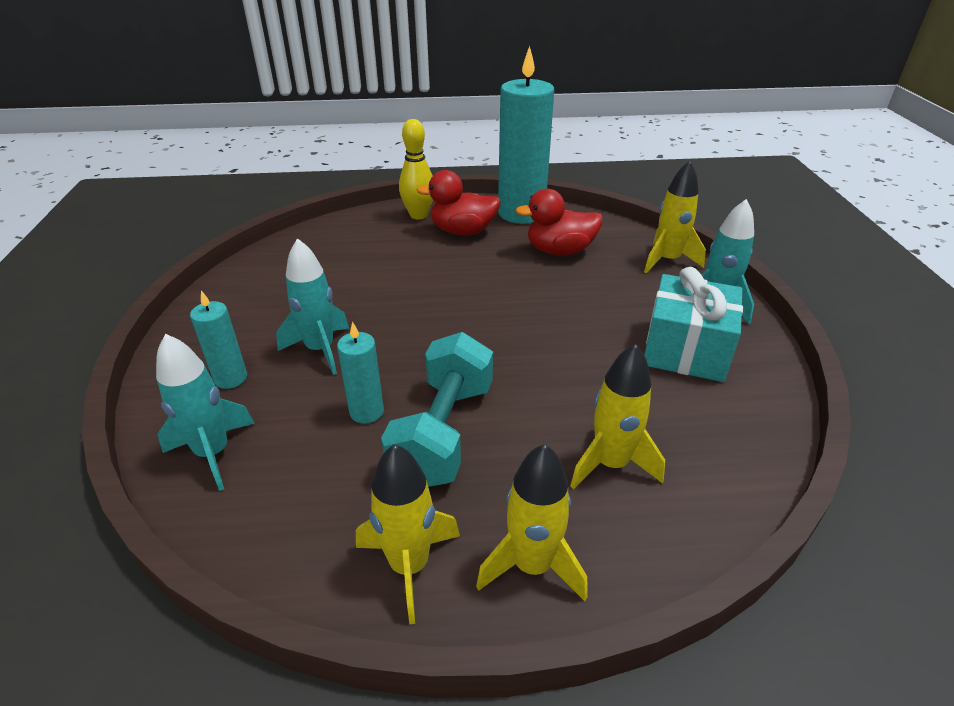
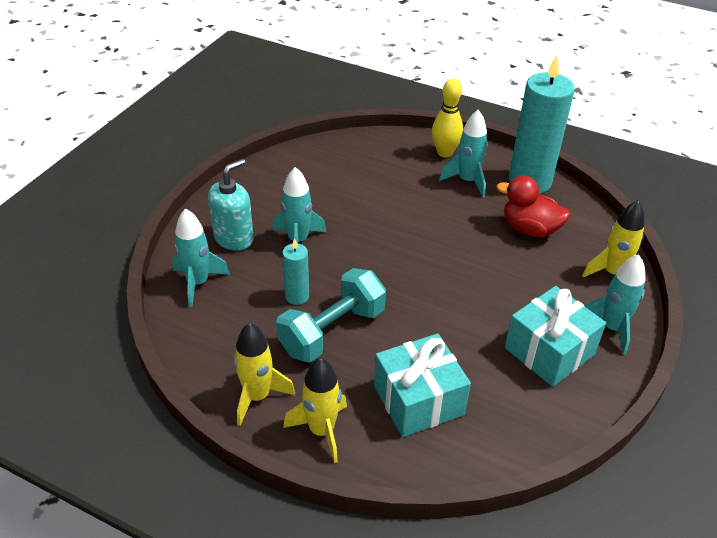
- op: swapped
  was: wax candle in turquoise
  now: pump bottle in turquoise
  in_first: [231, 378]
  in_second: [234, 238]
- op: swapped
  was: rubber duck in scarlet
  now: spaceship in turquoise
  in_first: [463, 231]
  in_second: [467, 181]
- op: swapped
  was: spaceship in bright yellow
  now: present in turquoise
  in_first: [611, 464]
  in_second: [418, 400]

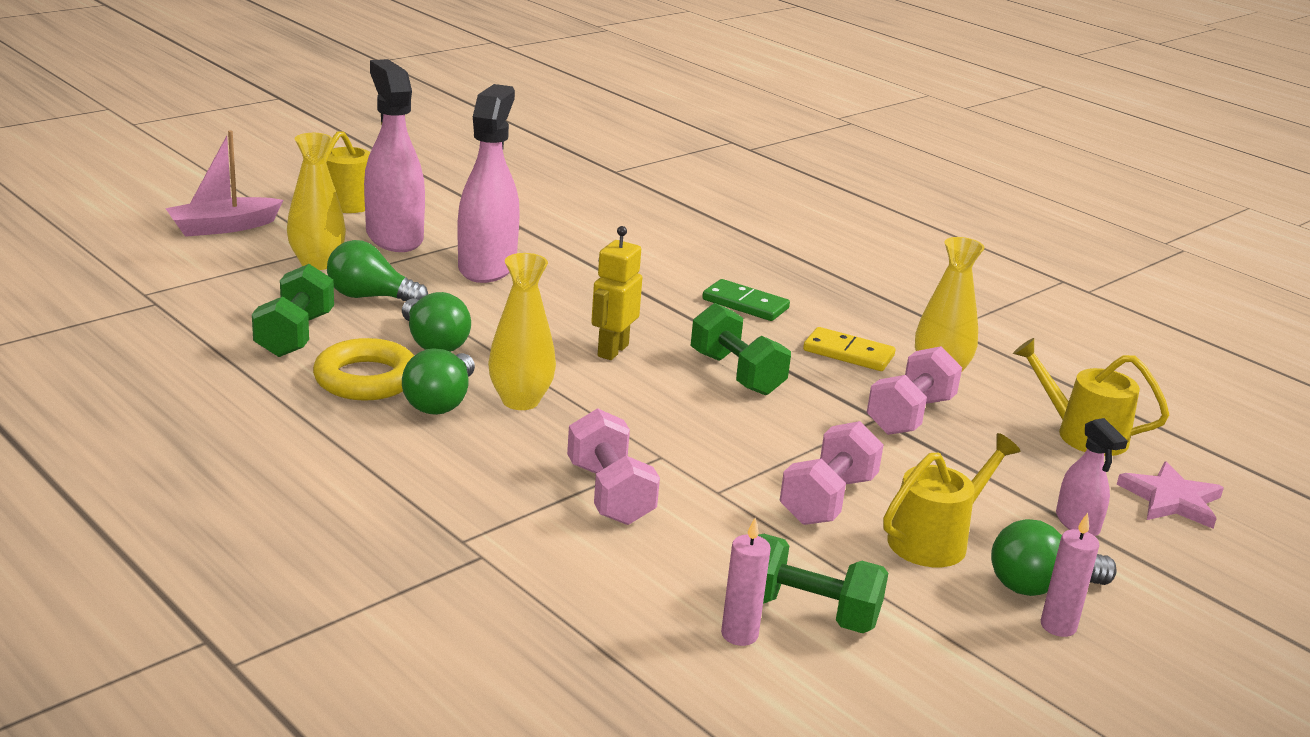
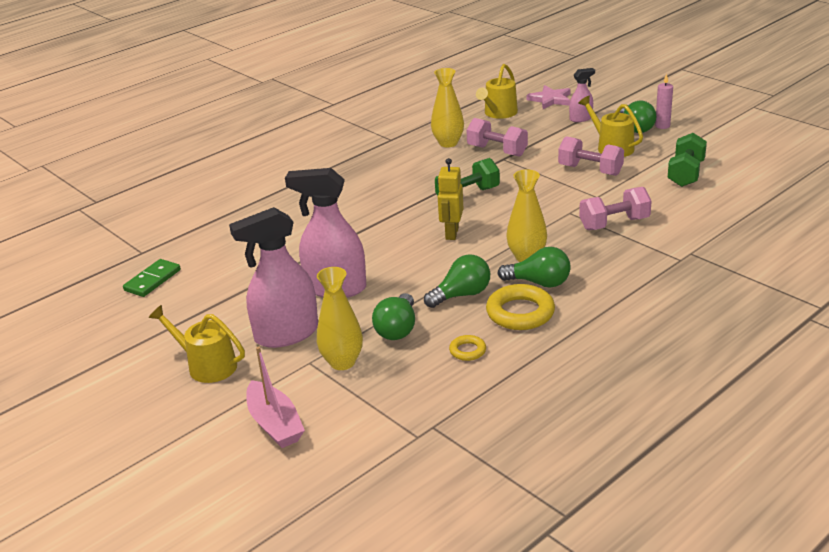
- op: gone
  was: wax candle in pink
  in_first: [739, 634]
- op: gone
  was: domino in bright yellow
  in_first: [848, 353]
- op: shifted
  was: domino in green
  in_first: [745, 304]
  in_second: [152, 280]
- op: swapped
  was: free weight in green
  now: torus in bright yellow
  in_first: [295, 335]
  in_second: [467, 351]
- op: rotated
  was: robot in bright yellow
  in_first: [612, 350]
  in_second: [451, 233]
  clockwise: 75

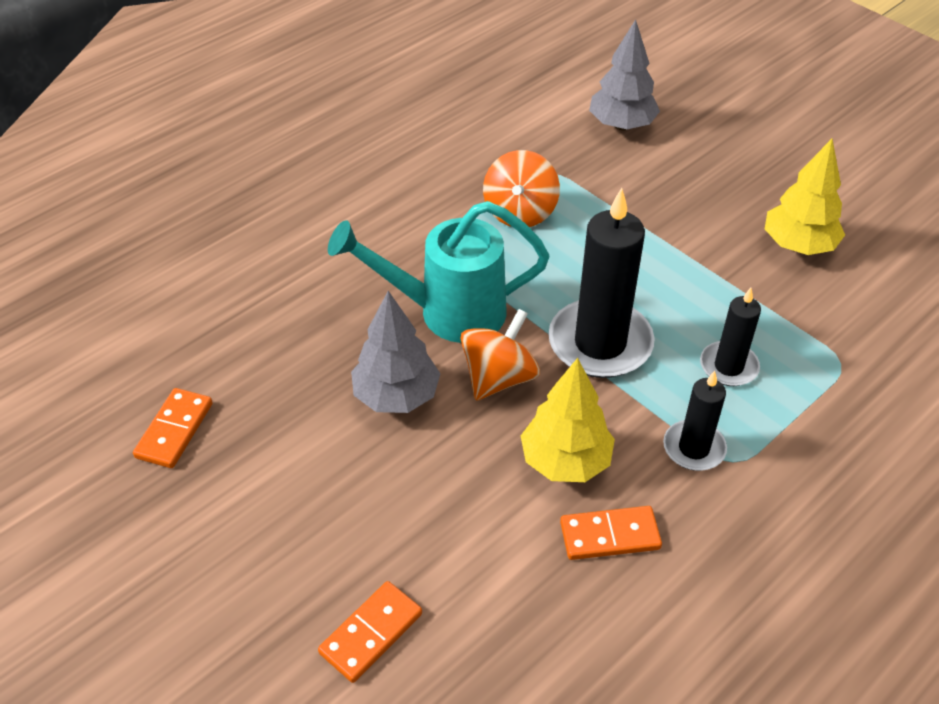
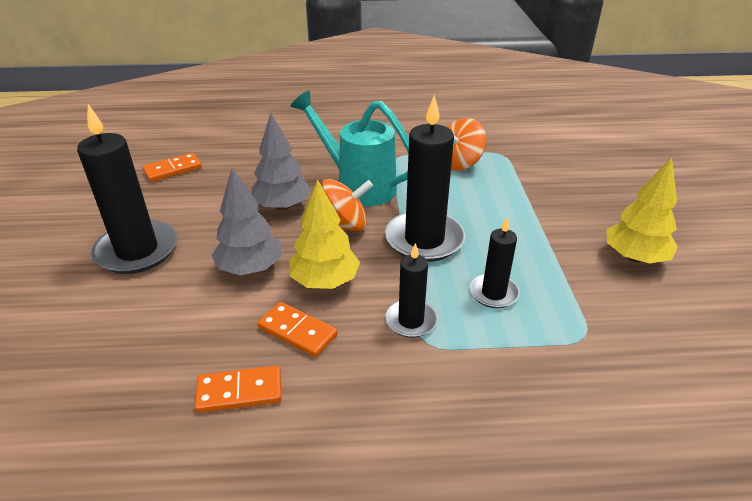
- op: new
  now: wax candle in black
  in_second: [137, 250]
- op: shifted
  was: domino in bright orange
  in_first: [371, 633]
  in_second: [239, 392]
- op: shifted
  was: toy tree in grey
  in_first: [621, 125]
  in_second: [250, 268]

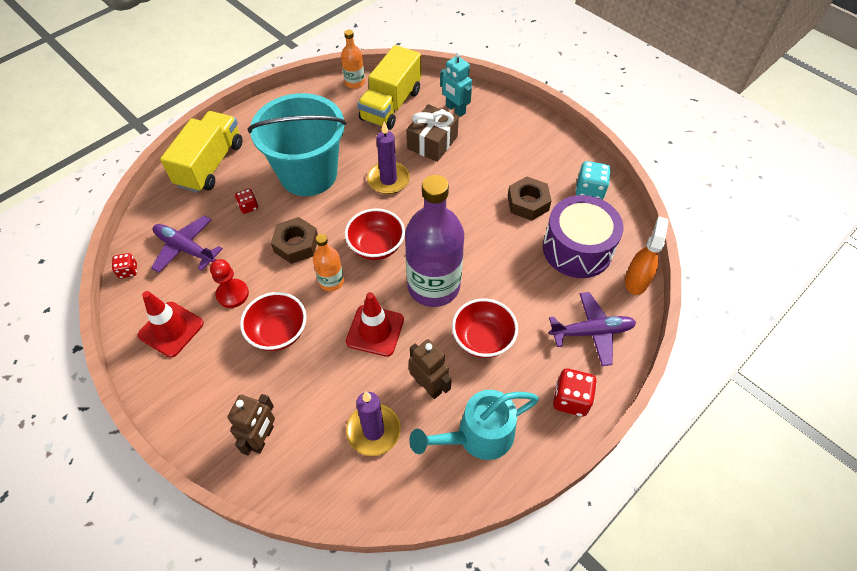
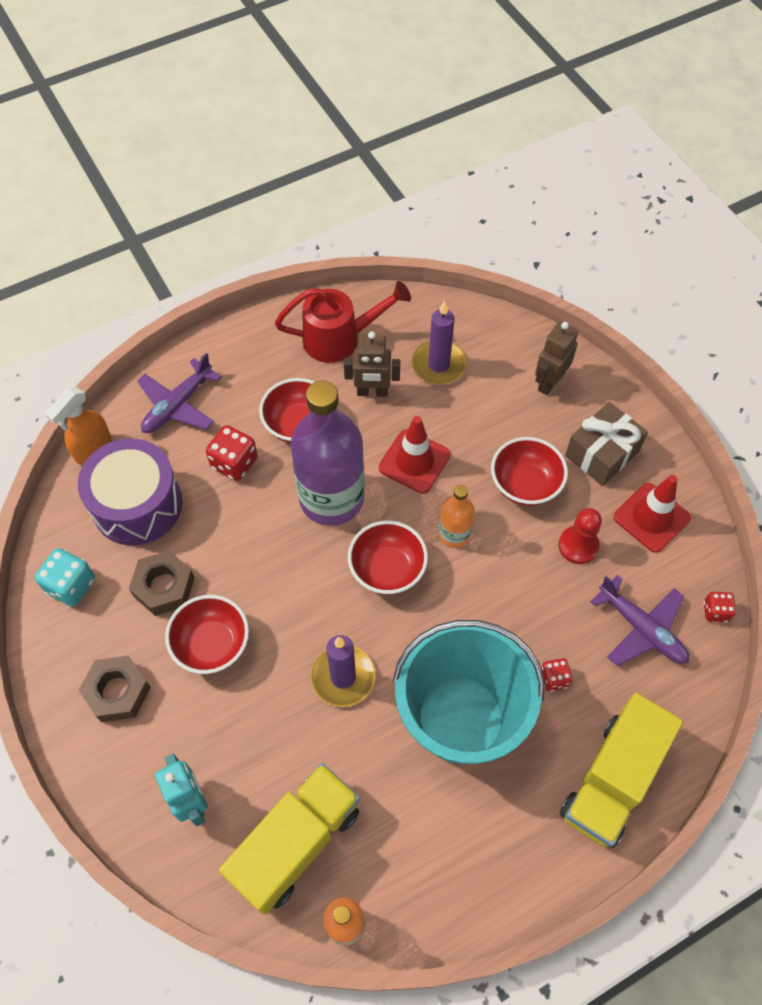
- op: new
  now: bowl in scarlet
  in_second: [212, 644]
- op: shifted
  was: hex nut in brown
  in_first: [296, 244]
  in_second: [117, 692]
- op: shifted
  was: present in brown
  in_first: [432, 142]
  in_second: [602, 453]
- op: shifted
  was: die in scarlet
  in_first: [571, 399]
  in_second: [234, 463]
- op: repainted
  was: watering can in turquoise
  now: watering can in scarlet
  in_first: [477, 436]
  in_second: [340, 339]
- op: rotated
  was: robot in brown
  in_first: [429, 386]
  in_second: [372, 392]
  clockwise: -60
- op: rotated
  was: toy plane in royal purple
  in_first: [592, 332]
  in_second: [177, 405]
  clockwise: -60

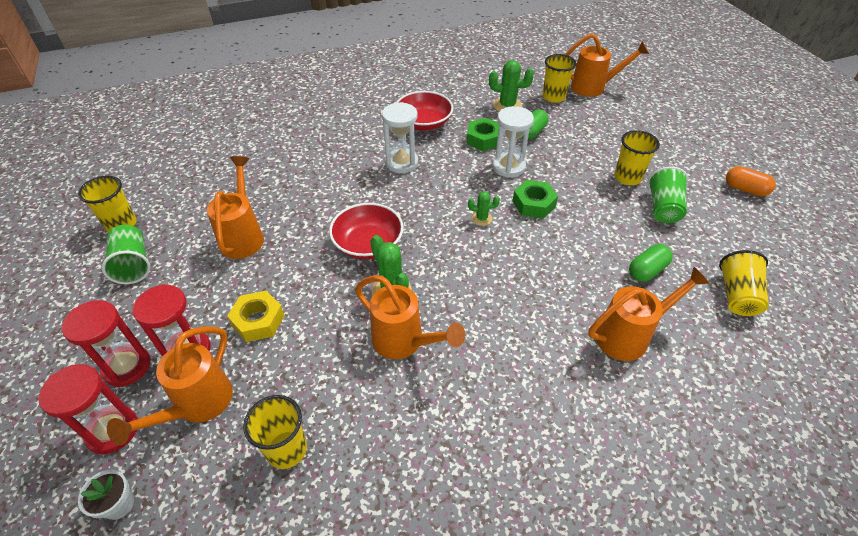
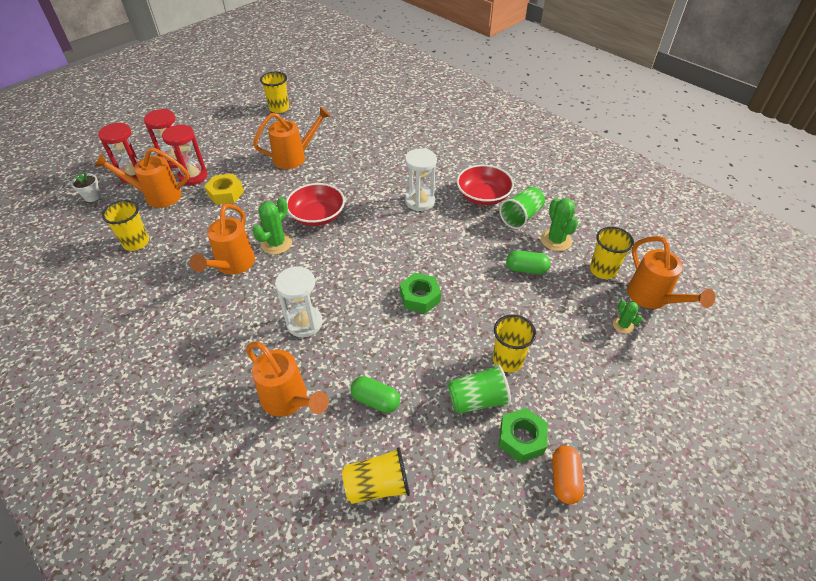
- op: shifted
  was: beaker in green
  in_first: [133, 264]
  in_second: [521, 217]
- op: shifted
  was: hex nut in green
  in_first: [483, 139]
  in_second: [521, 438]
- op: shifted
  was: prickly plant in green
  in_first: [481, 218]
  in_second: [623, 325]
- op: shifted
  was: hourglass in snow-white
  in_first: [508, 167]
  in_second: [304, 323]

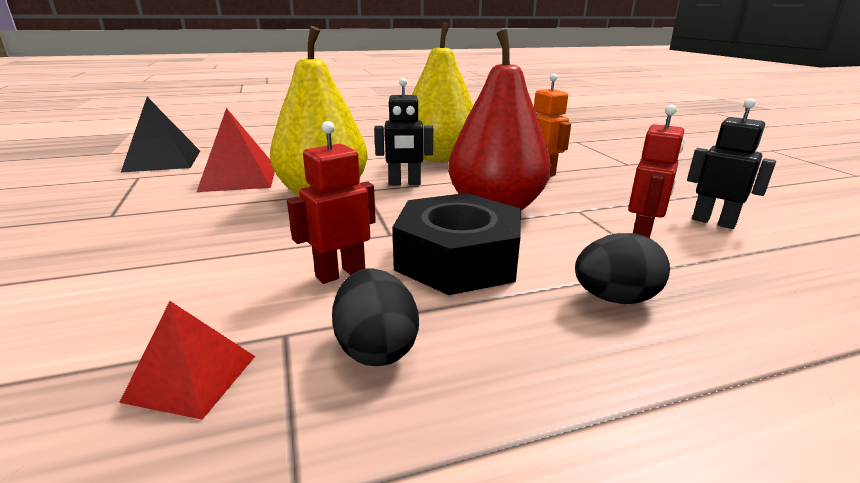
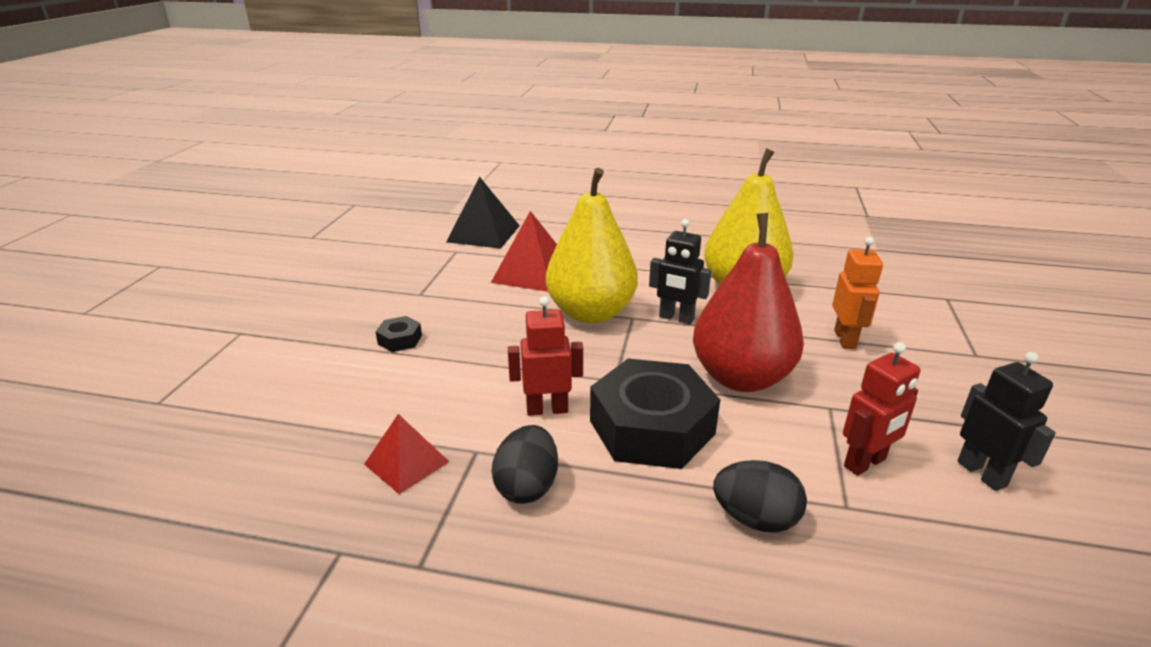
- op: new
  now: hex nut in black
  in_second: [400, 340]

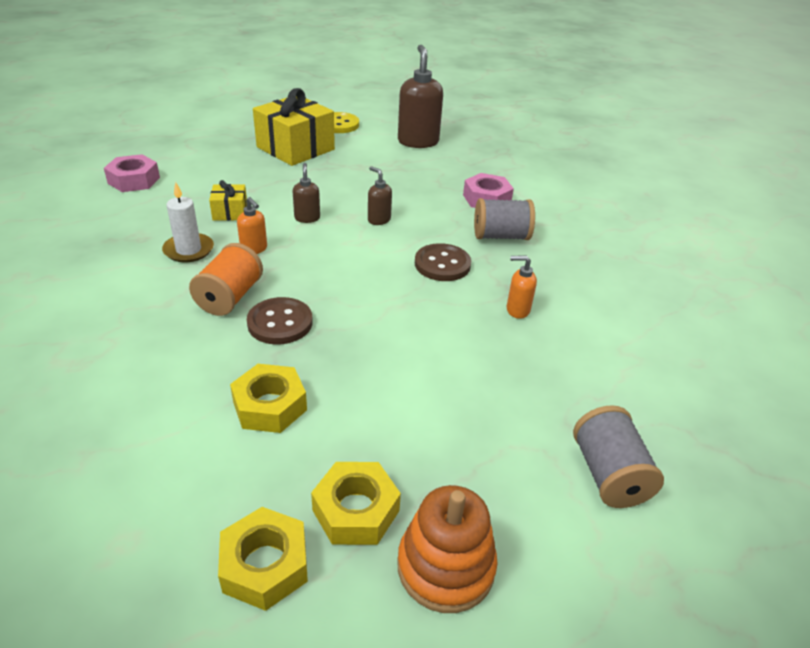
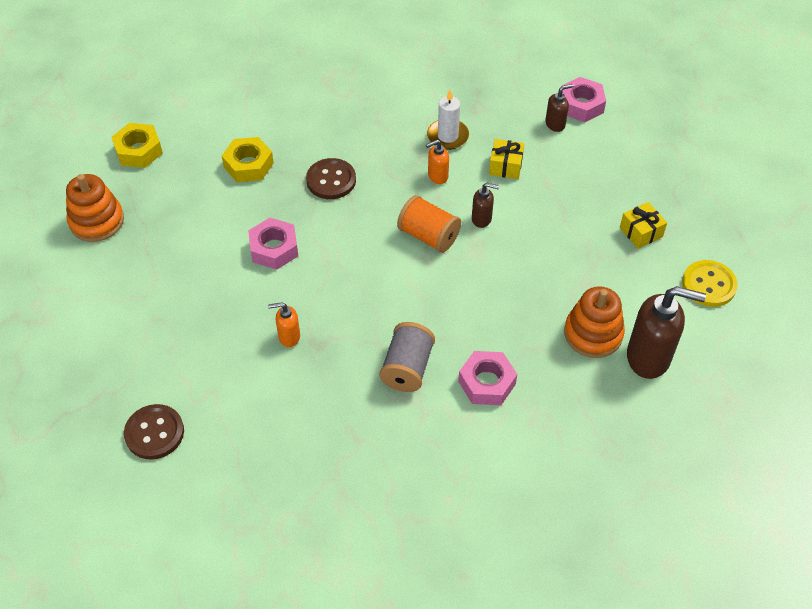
- op: gone
  was: hex nut in bright yellow
  in_first: [356, 510]
- op: gone
  was: bobbin in grey
  in_first: [608, 475]
- op: new
  now: hex nut in pink
  in_second: [274, 249]
- op: new
  now: ring stacker in bright orange
  in_second: [593, 334]
- op: shifted
  was: bobbin in bright orange
  in_first: [230, 297]
  in_second: [428, 236]
- op: shifted
  was: pump bottle in brown
  in_first: [378, 220]
  in_second: [555, 124]
- op: shifted
  was: sewing button in brown
  in_first: [442, 264]
  in_second: [154, 433]
- op: rotated
  was: pump bottle in bright orange
  in_first: [517, 310]
  in_second: [289, 337]
  clockwise: -120
- op: scaled
  was: present in bright yellow
  in_first: [295, 148]
  in_second: [641, 232]
  ratio: 0.48

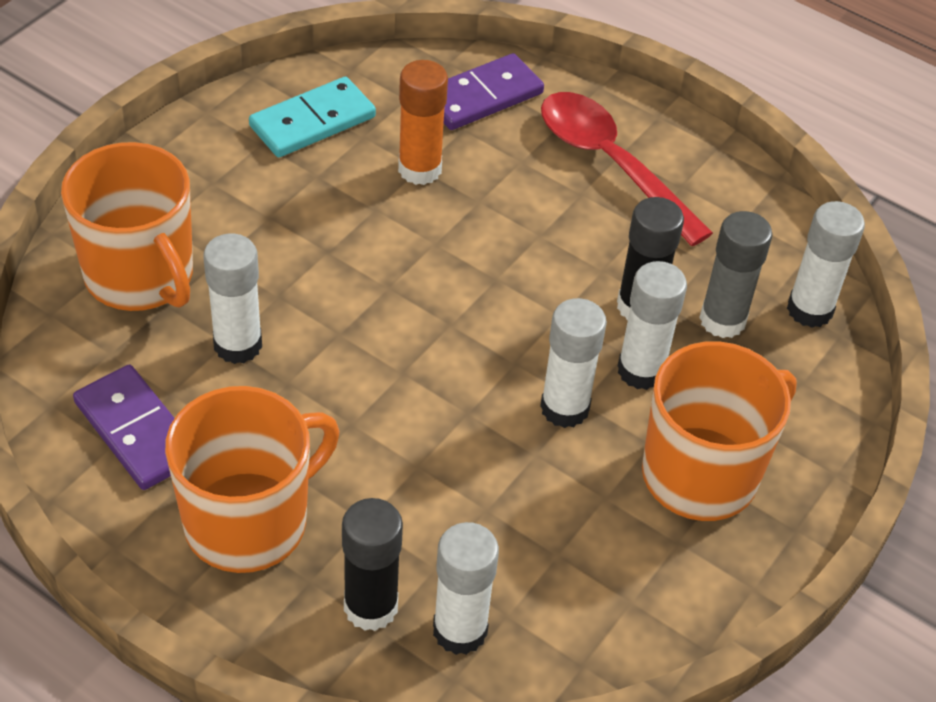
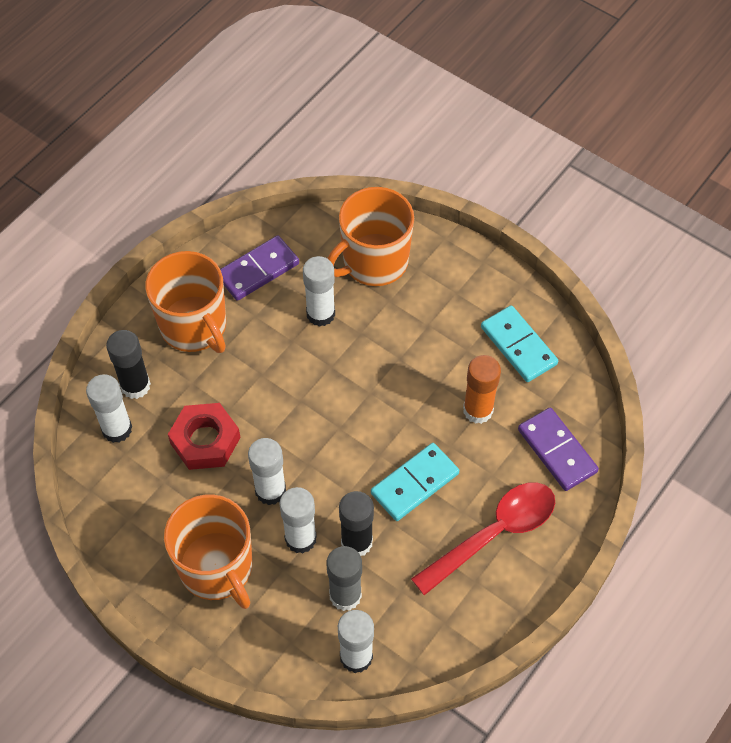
- op: new
  now: hex nut in scarlet
  in_second: [205, 440]
- op: new
  now: domino in turquoise
  in_second: [414, 483]

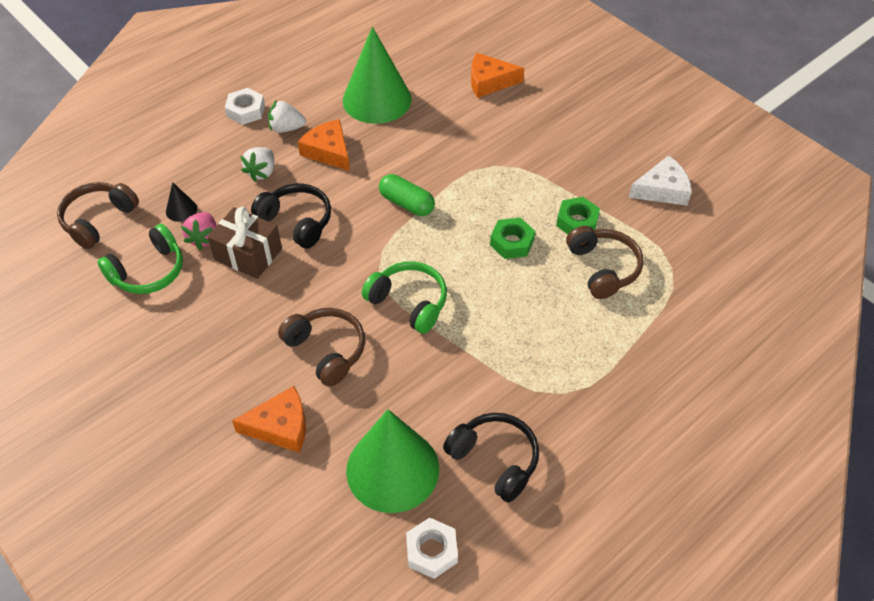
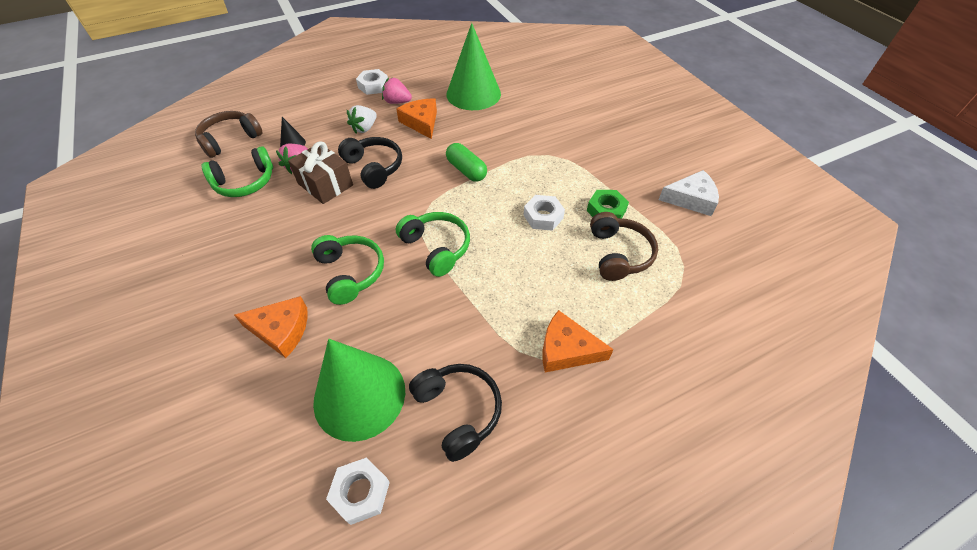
- op: shifted
  was: piece of cheese in bright orange
  in_first: [489, 81]
  in_second: [566, 349]
- op: repainted
  was: toy strawberry in snow-white
  now: toy strawberry in pink
  in_first: [286, 128]
  in_second: [397, 102]
- op: repainted
  was: headset in brown
  now: headset in green
  in_first: [326, 350]
  in_second: [350, 273]
- op: repainted
  was: hex nut in green
  now: hex nut in snow-white
  in_first: [512, 242]
  in_second: [543, 216]

